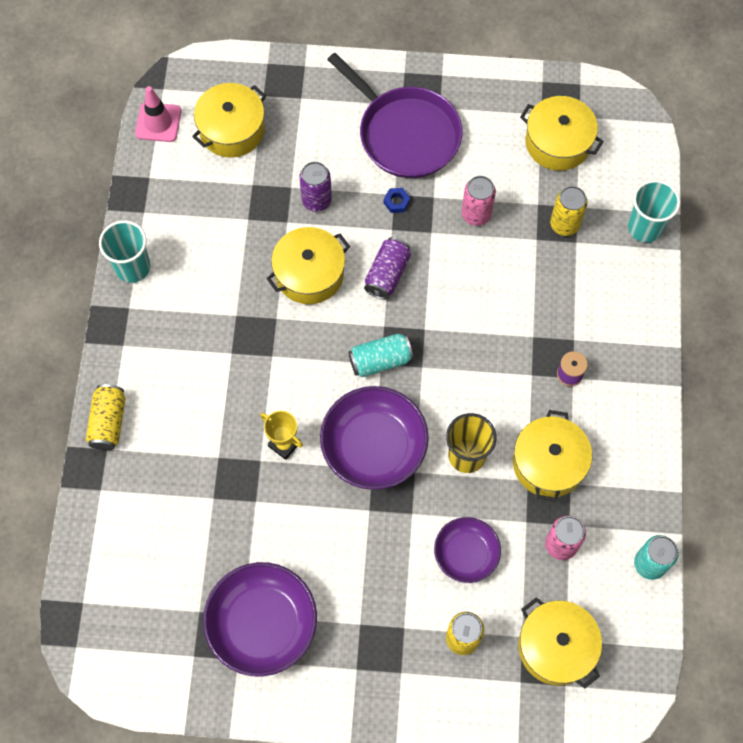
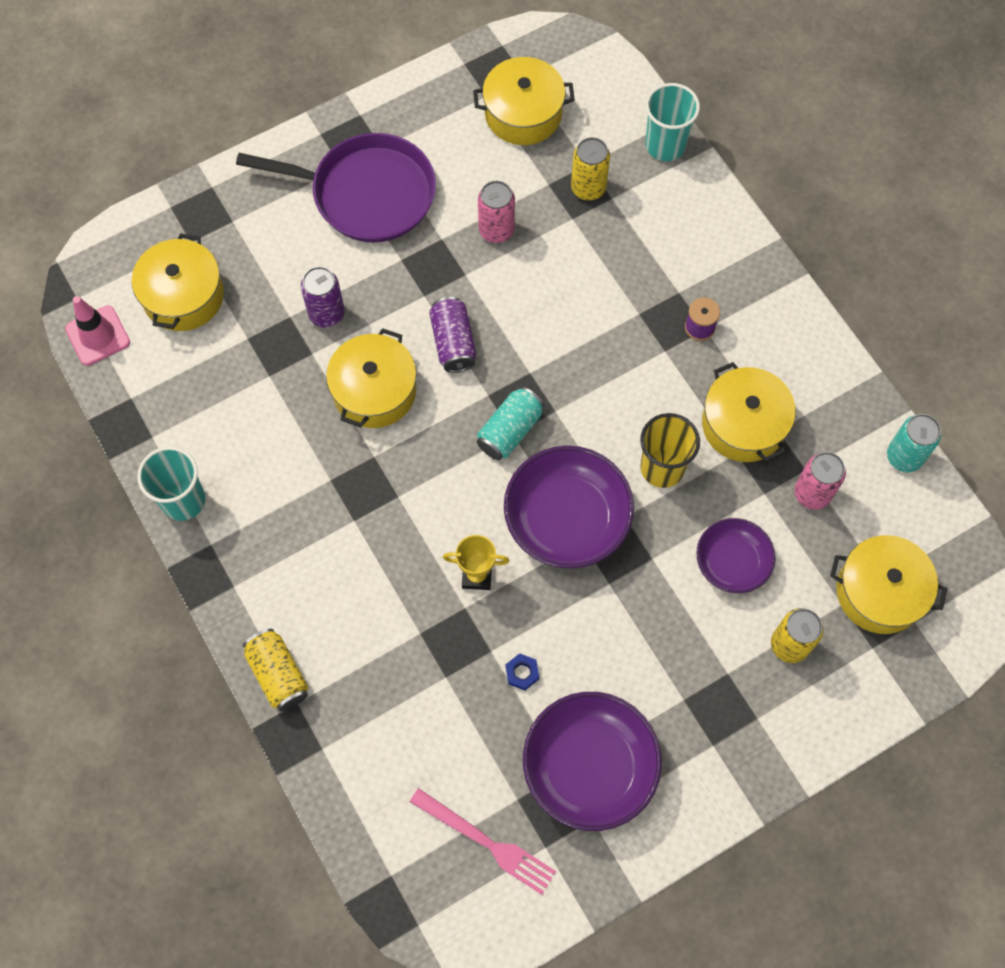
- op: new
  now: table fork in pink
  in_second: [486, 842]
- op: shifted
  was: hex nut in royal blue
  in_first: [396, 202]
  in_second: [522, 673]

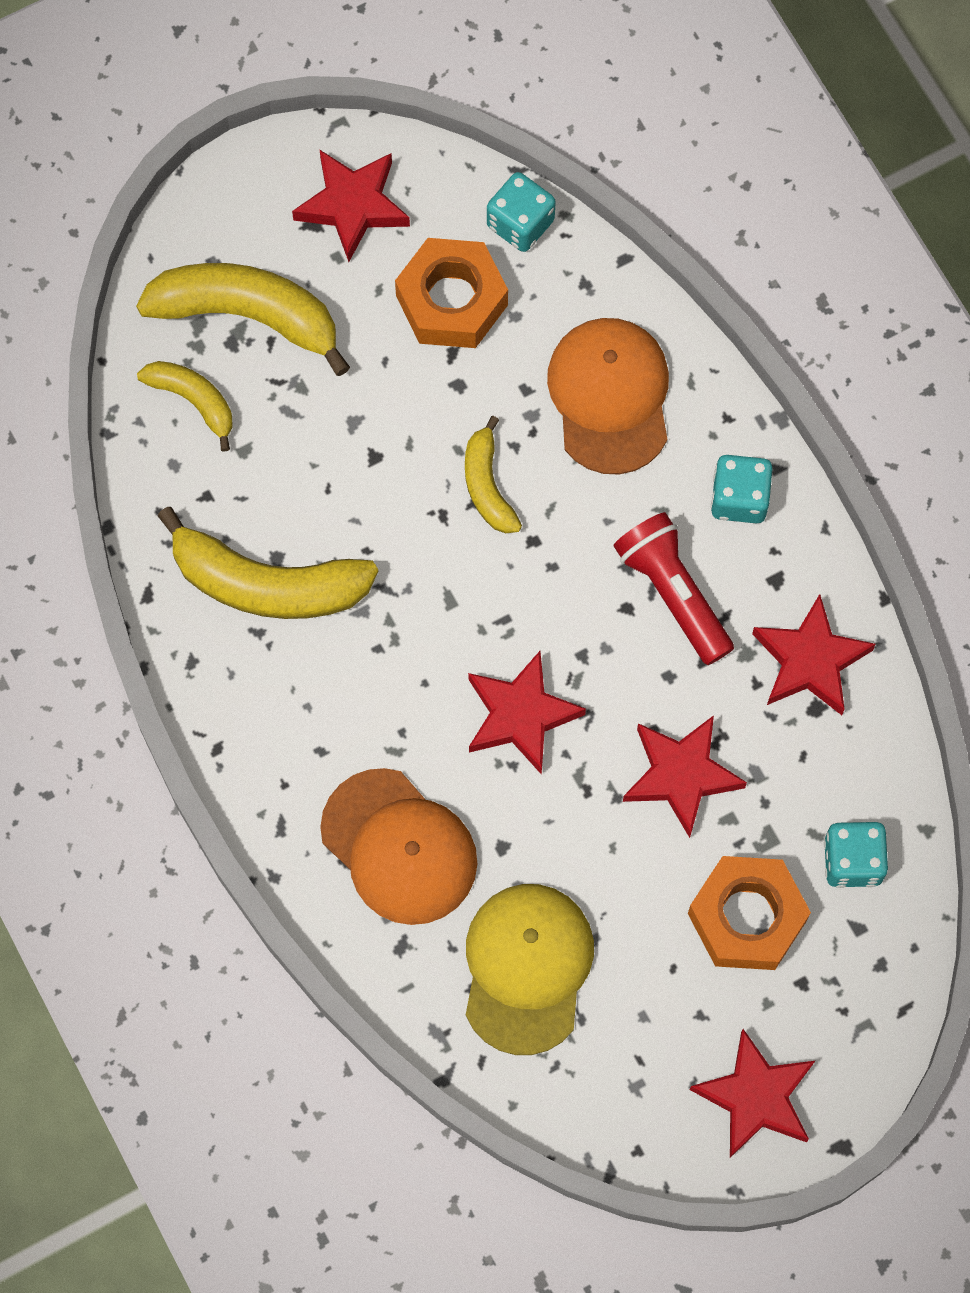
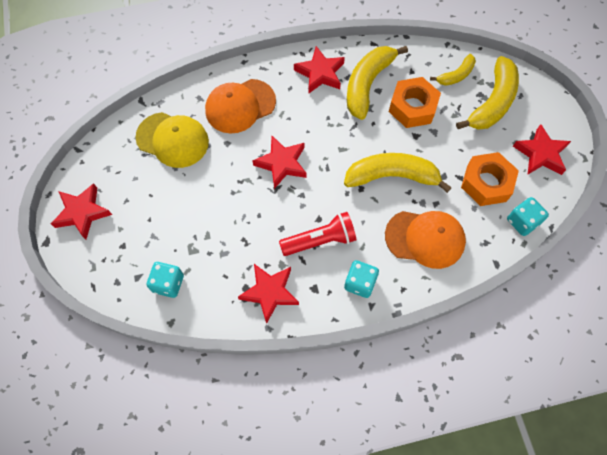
- op: shifted
  was: five-pointed star in scarlet
  in_first: [681, 775]
  in_second: [320, 73]
- op: shifted
  was: hex nut in bright orange
  in_first: [747, 917]
  in_second: [412, 107]
- op: scaled
  was: toy banana in bright yellow
  in_first: [487, 485]
  in_second: [392, 176]
  ratio: 1.81

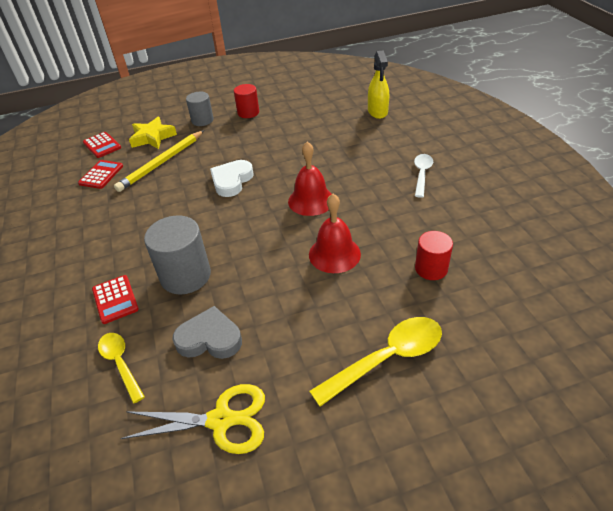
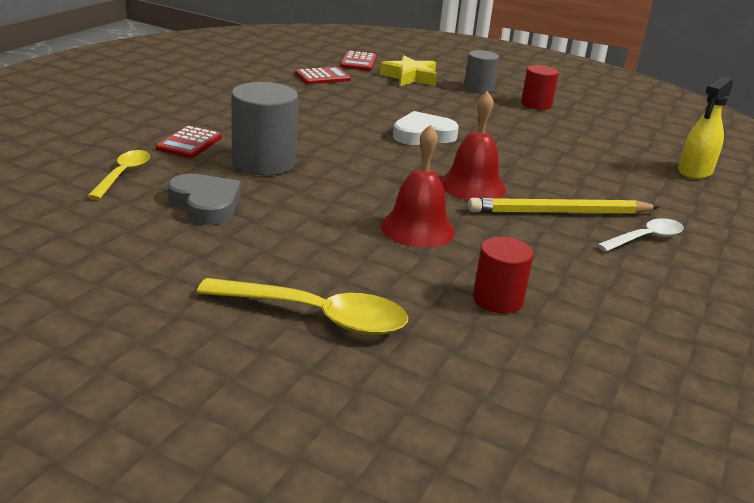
- op: gone
  was: scissors in bright yellow
  in_first: [221, 420]
- op: shifted
  was: pencil in bright yellow
  in_first: [162, 162]
  in_second: [560, 212]

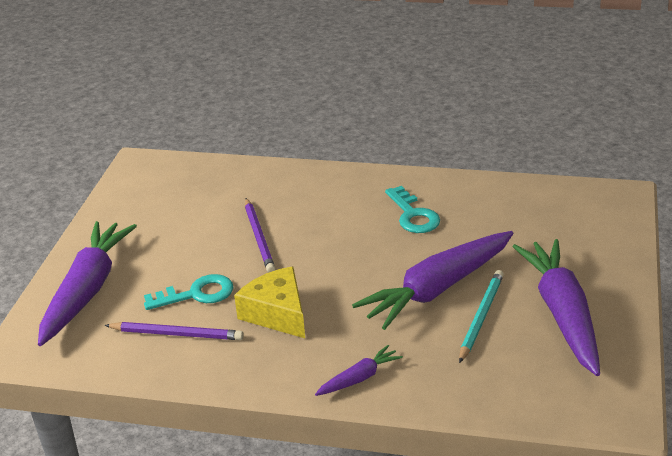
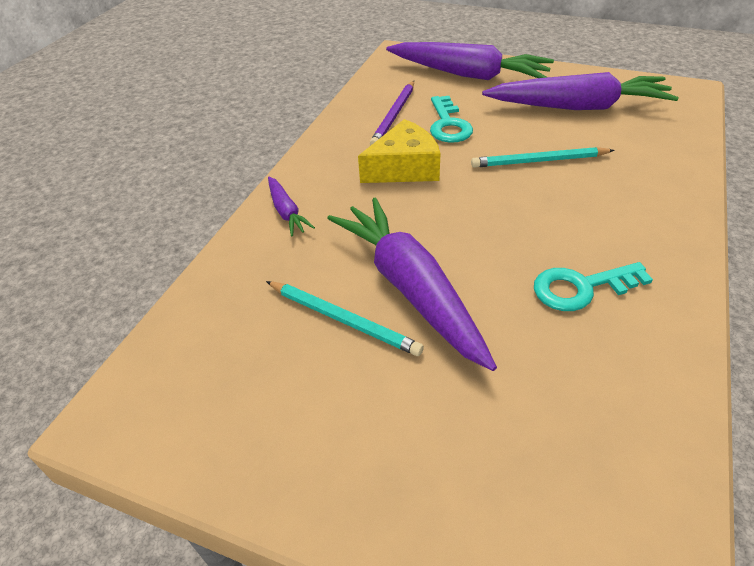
- op: shifted
  was: root vegetable in royal purple
  in_first: [562, 314]
  in_second: [578, 107]
- op: repainted
  was: pencil in royal purple
  now: pencil in turquoise
  in_first: [259, 237]
  in_second: [539, 161]

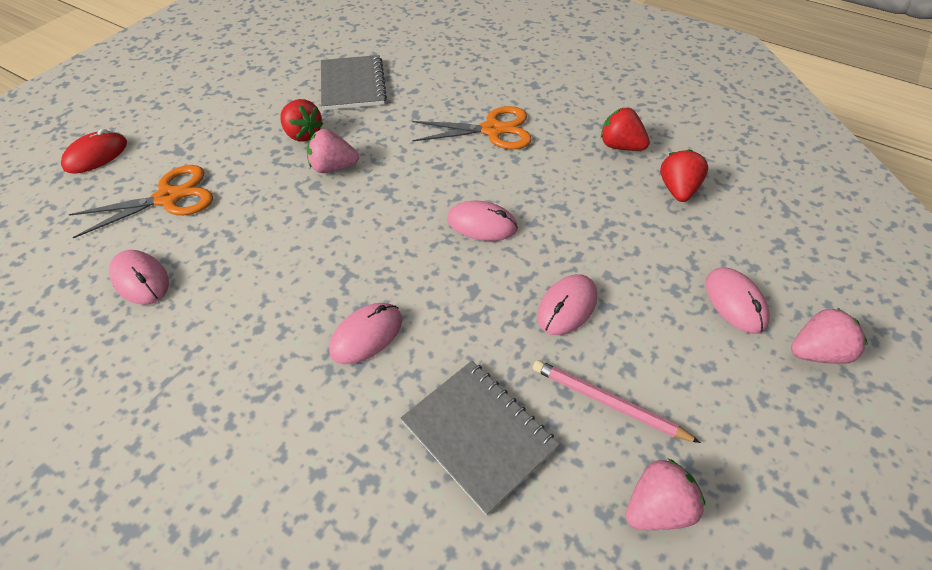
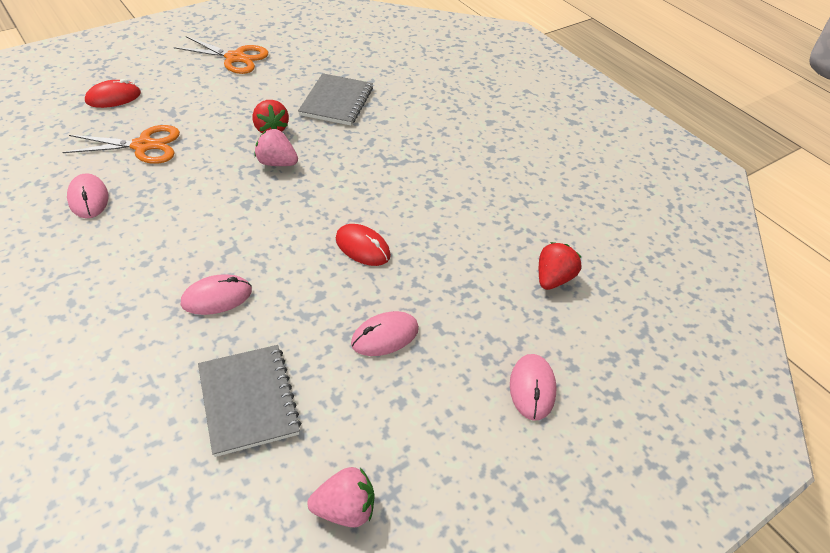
- op: gone
  was: pencil in pink
  in_first: [608, 402]
- op: gone
  was: toy strawberry in scarlet
  in_first: [620, 146]
- op: gone
  was: toy strawberry in pink
  in_first: [816, 352]
- op: shifted
  was: scissors in bright orange
  in_first: [493, 130]
  in_second: [235, 58]
- op: repainted
  was: mouse in pink
  now: mouse in scarlet
  in_first: [482, 224]
  in_second: [362, 247]

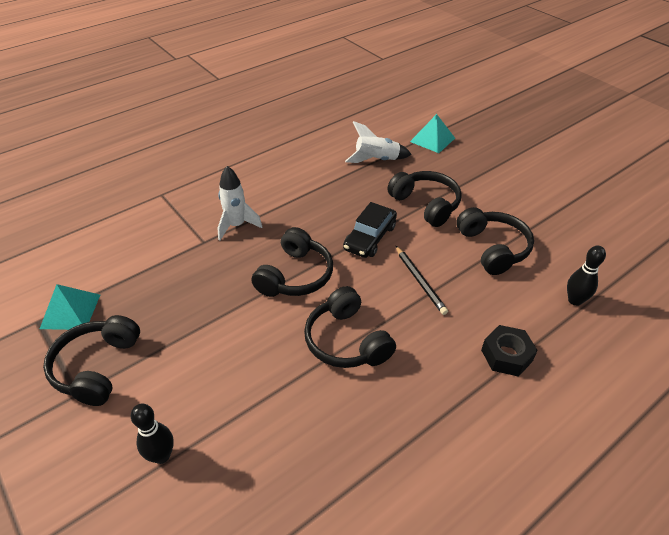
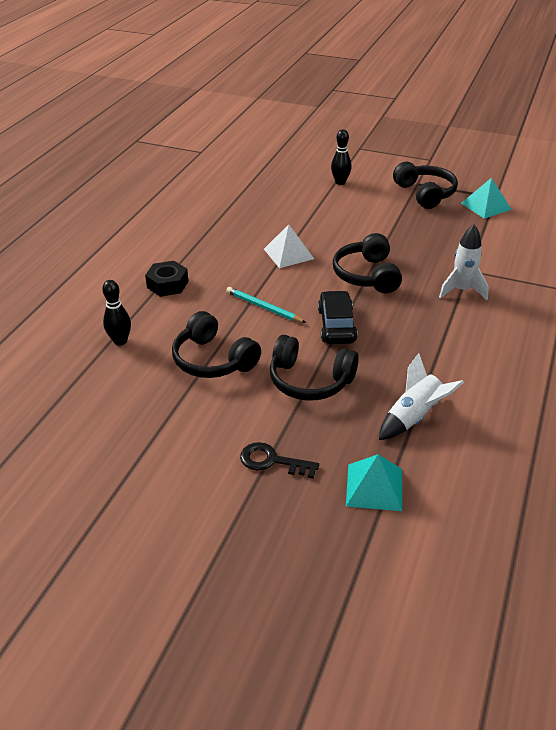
- op: new
  now: door key in black
  in_second: [272, 461]
- op: swapped
  was: headset in black
  now: pyramid shape in snow-white
  in_first: [346, 341]
  in_second: [288, 253]
- op: repainted
  was: pencil in black
  now: pencil in turquoise
  in_first: [419, 281]
  in_second: [264, 307]

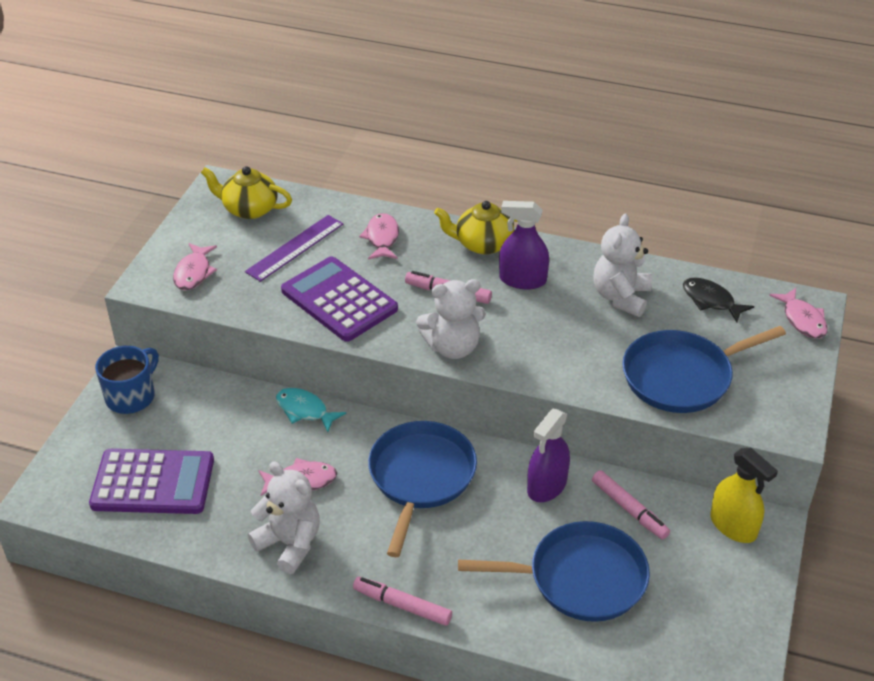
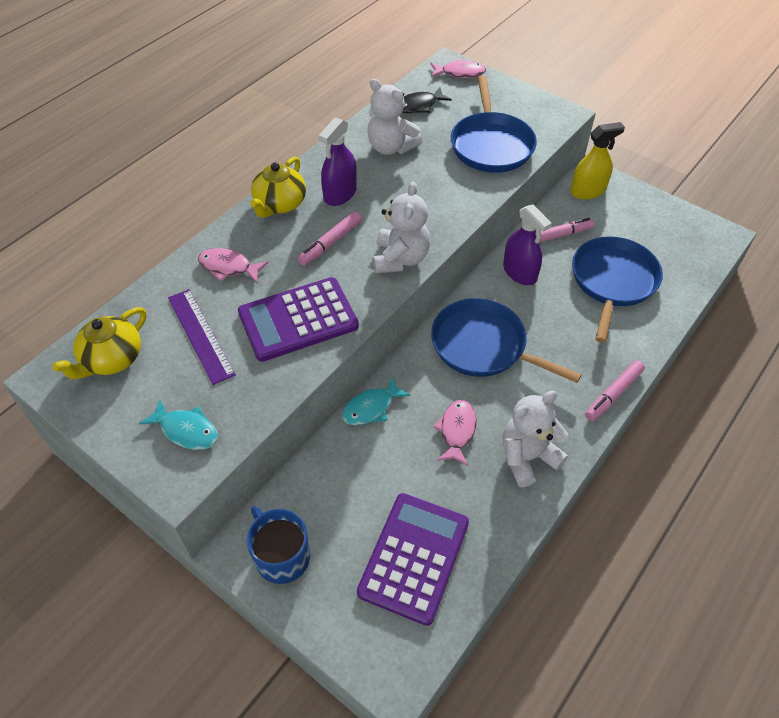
- op: repainted
  was: toy fish in pink
  now: toy fish in turquoise
  in_first: [194, 273]
  in_second: [186, 430]

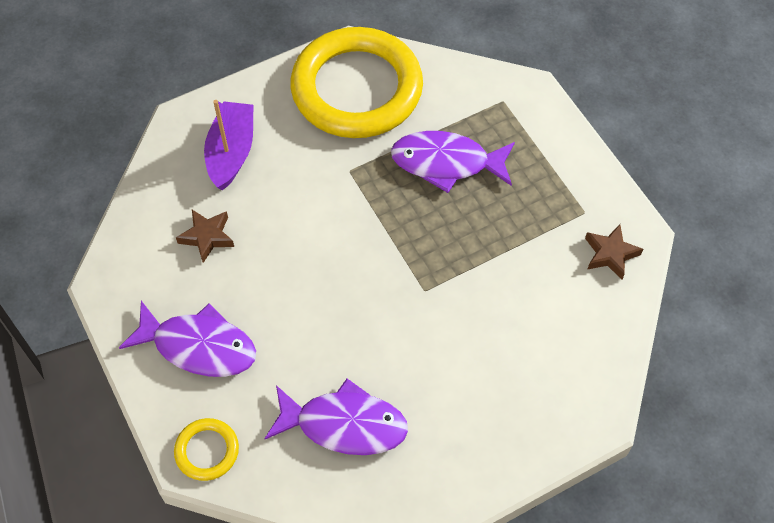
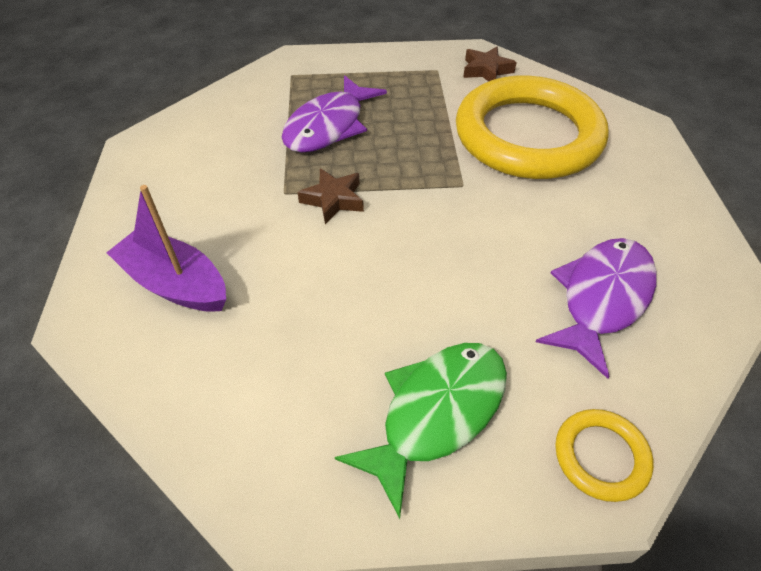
- op: shifted
  was: five-pointed star in brown
  in_first: [207, 237]
  in_second: [333, 200]
- op: shifted
  was: torus in bright yellow
  in_first: [357, 88]
  in_second: [528, 135]
- op: repainted
  was: toy fish in royal purple
  now: toy fish in green
  in_first: [198, 346]
  in_second: [436, 413]

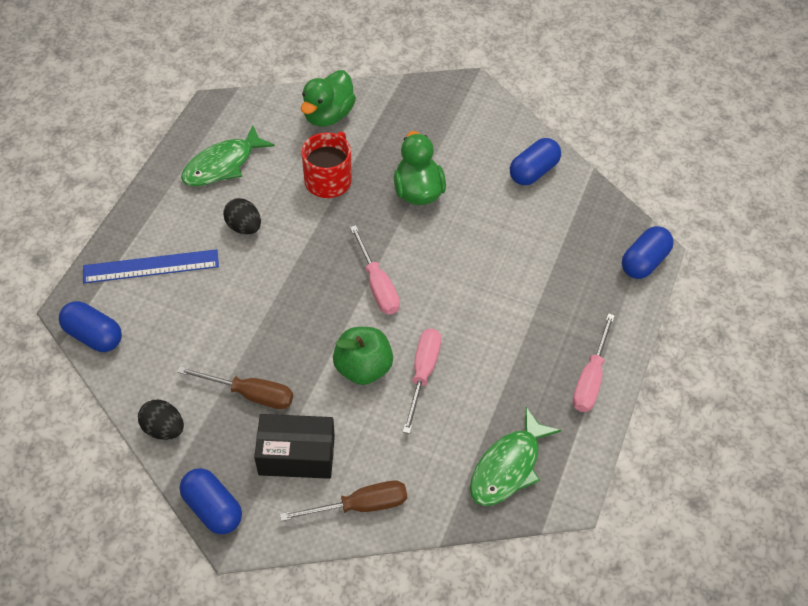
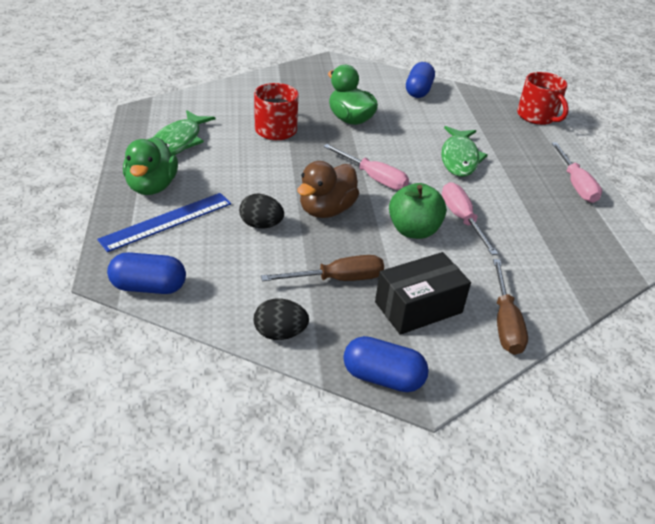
- op: new
  now: rubber duck in brown
  in_second: [326, 210]
- op: shifted
  was: egg shape in black
  in_first: [244, 227]
  in_second: [261, 225]
- op: shifted
  was: rubber duck in green
  in_first: [328, 115]
  in_second: [152, 186]
- op: shifted
  was: toy fish in green
  in_first: [508, 466]
  in_second: [459, 158]
- op: swapped
  was: pill in royal blue
  now: coffee mug in scarlet
  in_first: [644, 262]
  in_second: [537, 116]
- op: rotated
  was: flat screwdriver in brown
  in_first: [360, 506]
  in_second: [505, 322]
  clockwise: 135

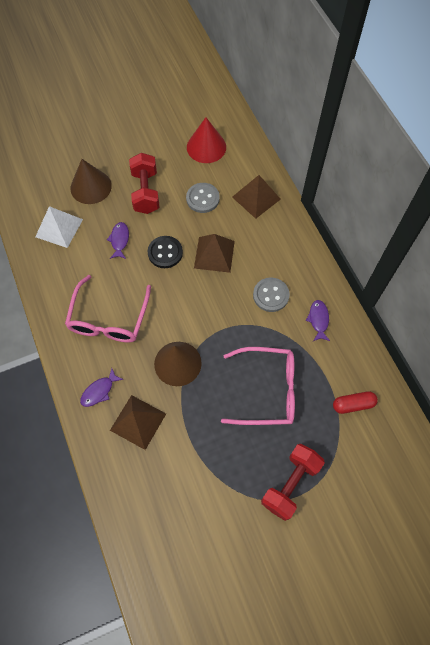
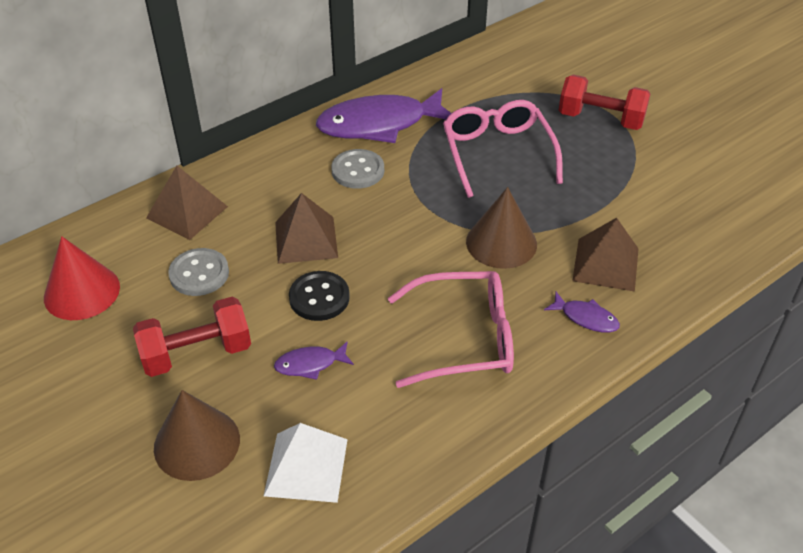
- op: gone
  was: pill in scarlet
  in_first: [353, 404]
- op: scaled
  was: toy fish in royal purple
  in_first: [318, 320]
  in_second: [379, 124]
  ratio: 2.28

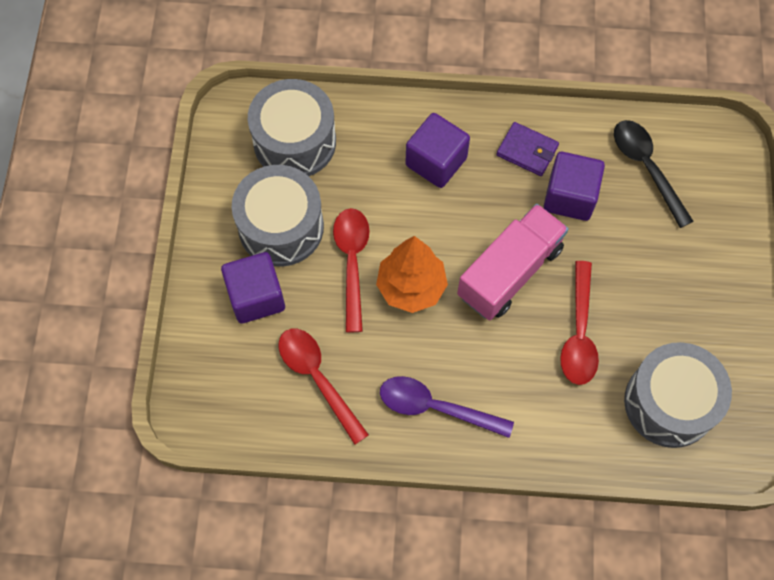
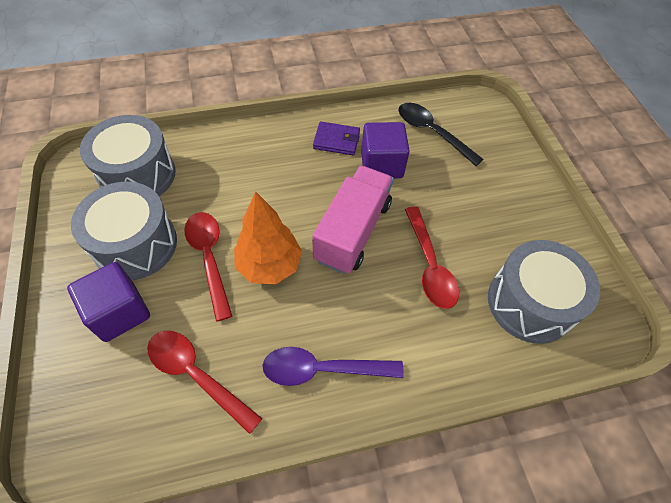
- op: gone
  was: solid cube in royal purple
  in_first: [436, 162]

